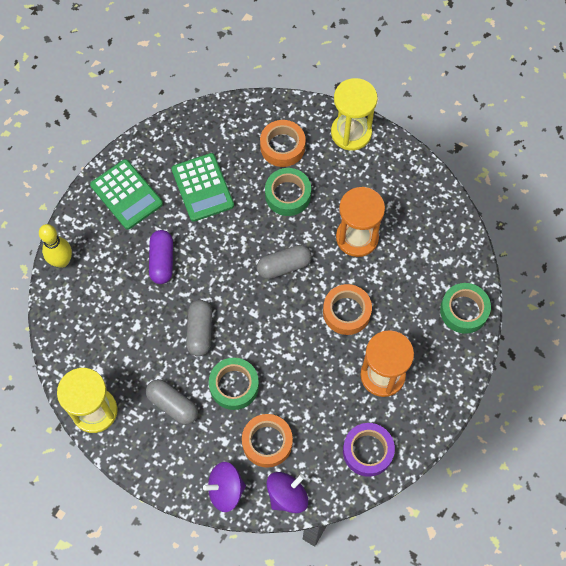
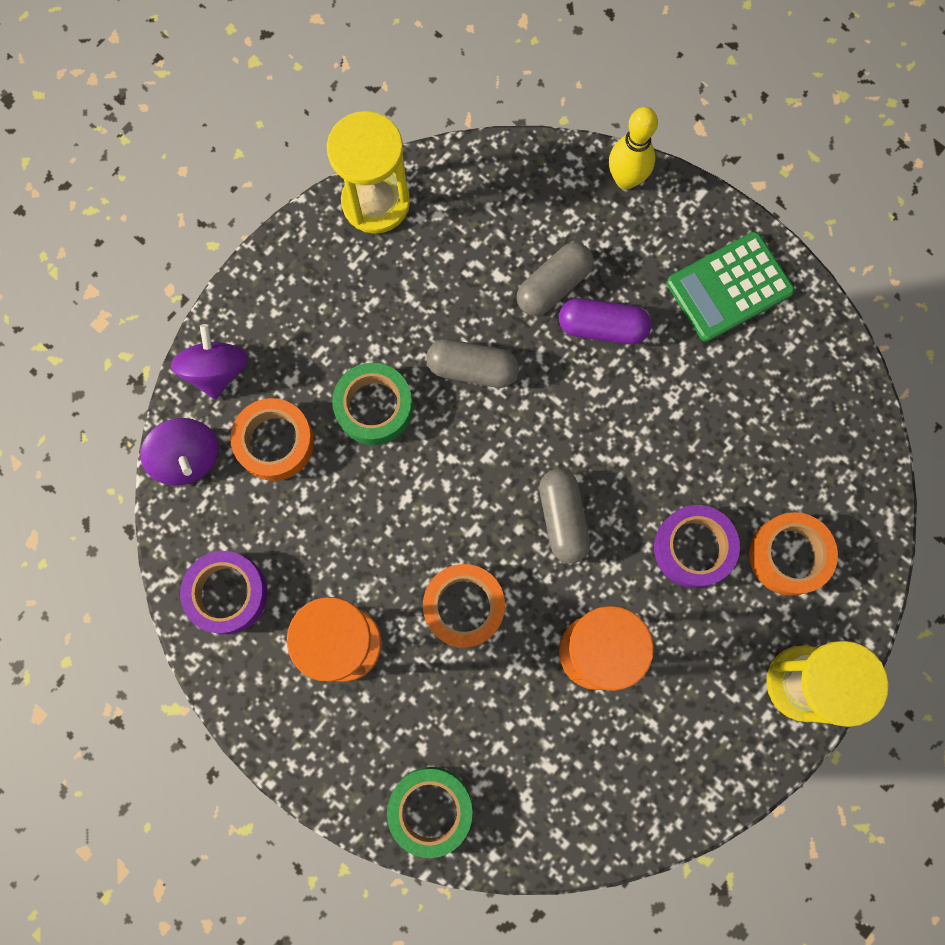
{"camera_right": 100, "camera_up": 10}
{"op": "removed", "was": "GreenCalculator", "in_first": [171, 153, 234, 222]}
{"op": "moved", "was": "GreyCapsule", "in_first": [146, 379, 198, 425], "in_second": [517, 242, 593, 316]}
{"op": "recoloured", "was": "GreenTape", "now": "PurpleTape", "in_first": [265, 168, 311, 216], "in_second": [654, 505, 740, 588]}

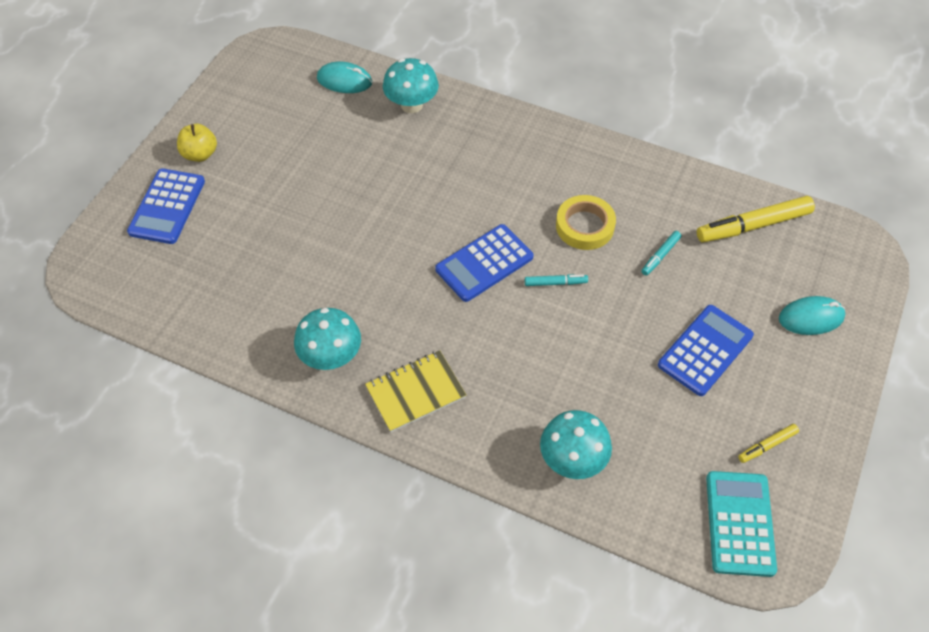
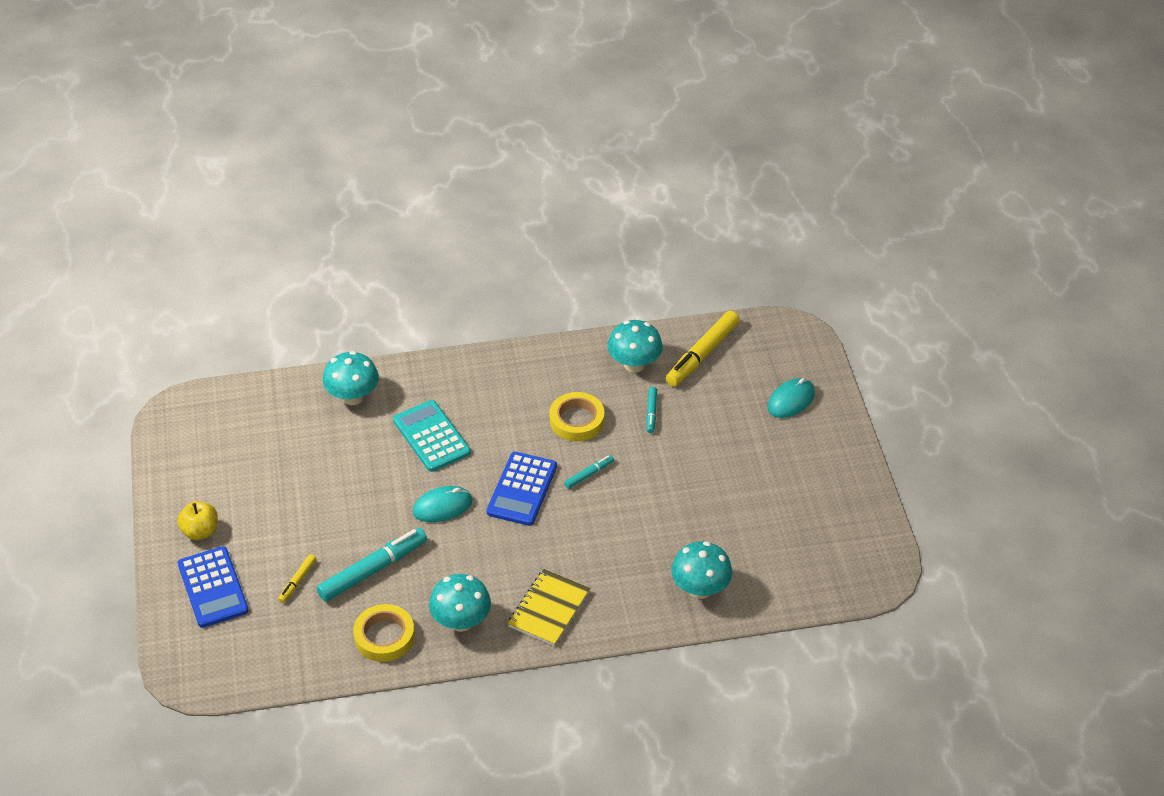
{"camera_right": -35, "camera_up": -10}
{"op": "removed", "was": "BlueCalculator", "in_first": [658, 305, 754, 396]}
{"op": "added", "now": "TurquoiseMarker", "in_second": [317, 528, 427, 602]}
{"op": "added", "now": "YellowTape", "in_second": [353, 604, 415, 662]}
{"op": "added", "now": "TurquoiseMushroom", "in_second": [607, 320, 663, 373]}
{"op": "moved", "was": "TurquoiseMouse", "in_first": [317, 62, 372, 93], "in_second": [413, 486, 473, 522]}
{"op": "moved", "was": "TurquoiseCalculator", "in_first": [706, 471, 777, 577], "in_second": [393, 400, 471, 472]}
{"op": "moved", "was": "YellowMarker", "in_first": [738, 424, 799, 463], "in_second": [278, 554, 316, 603]}

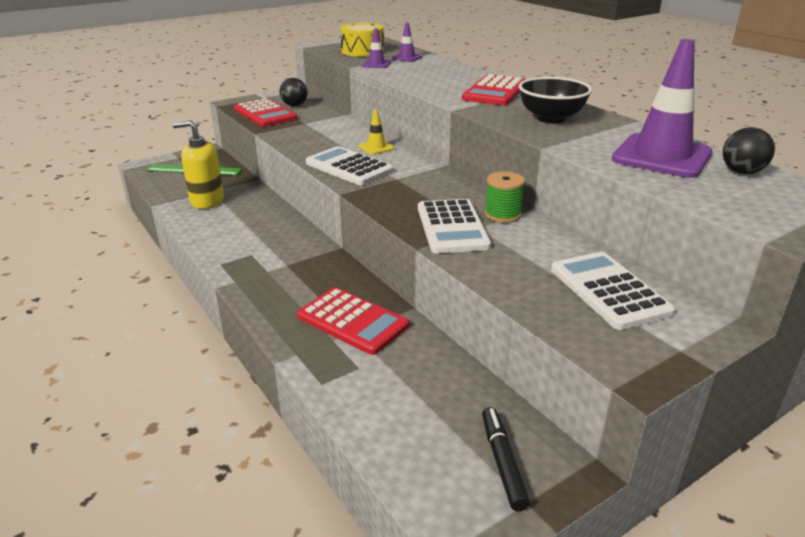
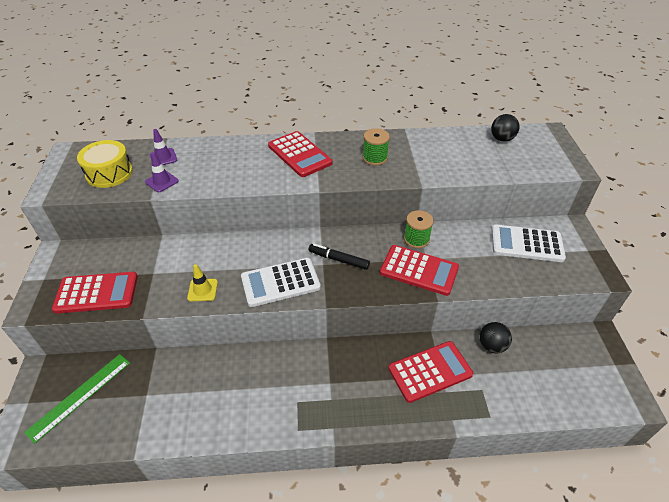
{"camera_right": -60, "camera_up": 15}
{"op": "removed", "was": "YellowSoapDispenser", "in_first": [172, 120, 224, 209]}
{"op": "removed", "was": "PurpleTrafficCone", "in_first": [612, 39, 712, 178]}
{"op": "moved", "was": "BlackBall", "in_first": [280, 78, 308, 106], "in_second": [479, 322, 512, 353]}
{"op": "moved", "was": "YellowTrafficCone", "in_first": [359, 109, 394, 154], "in_second": [187, 264, 218, 301]}
{"op": "moved", "was": "BlackMarker", "in_first": [482, 407, 530, 511], "in_second": [309, 244, 370, 270]}
{"op": "replaced", "was": "BlackBowl", "now": "GreenSpool", "in_first": [519, 77, 592, 123], "in_second": [363, 128, 390, 166]}
{"op": "recoloured", "was": "WhiteCalculator", "now": "RedCalculator", "in_first": [418, 199, 491, 254], "in_second": [380, 245, 459, 296]}

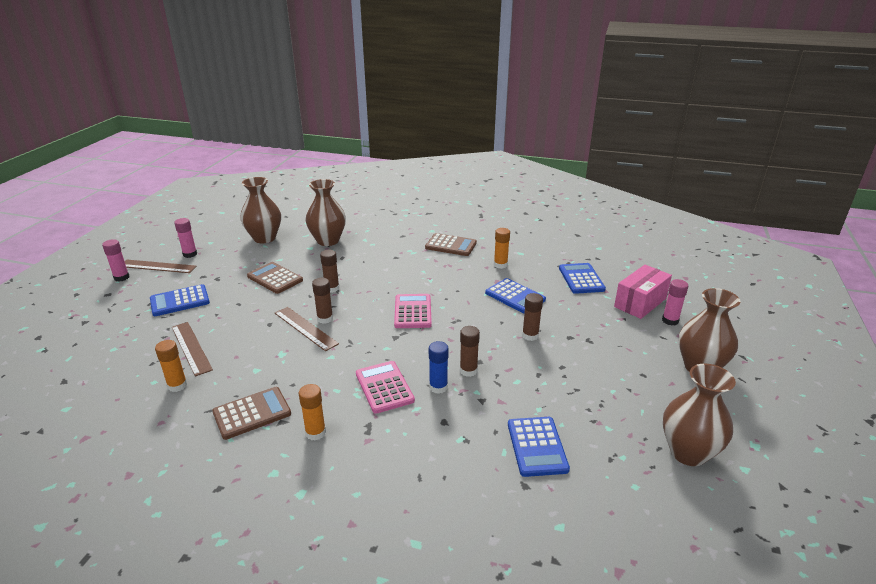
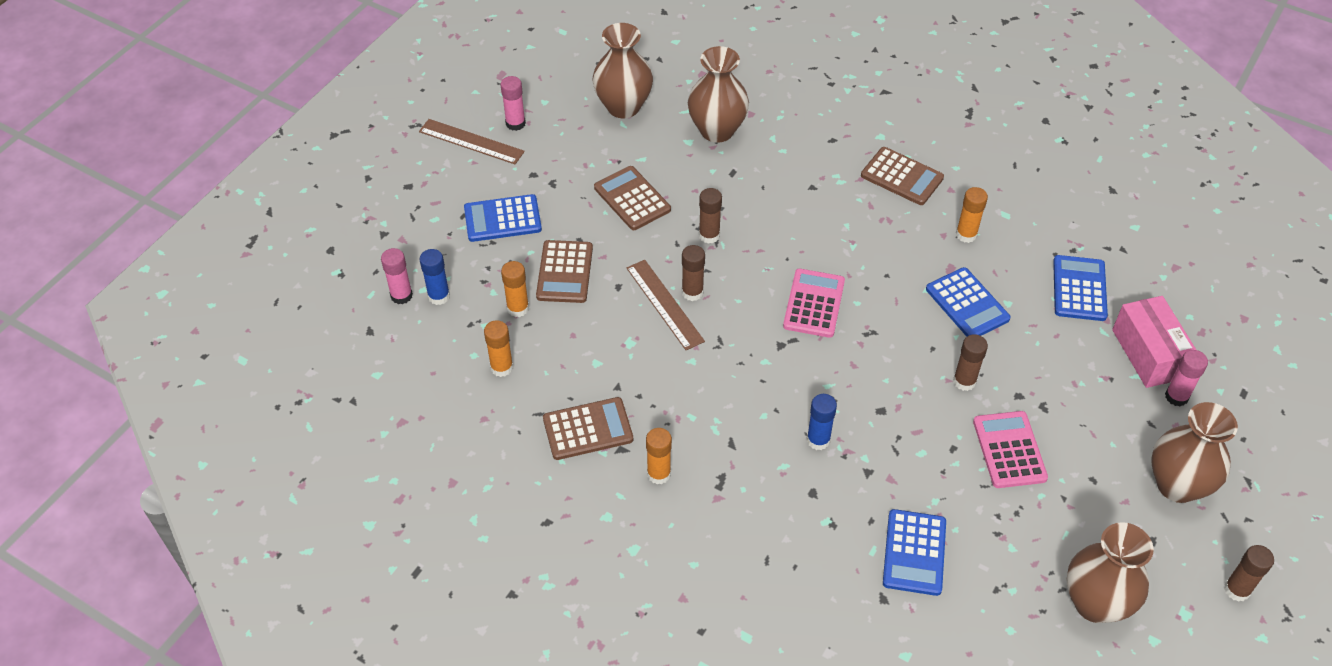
{"camera_right": 15, "camera_up": 20}
{"op": "added", "now": "BlueGlueStick", "in_second": [420, 249, 450, 305]}
{"op": "added", "now": "BrownCalculator", "in_second": [536, 240, 593, 303]}
{"op": "moved", "was": "PinkGlueStick", "in_first": [102, 239, 129, 281], "in_second": [381, 248, 413, 304]}
{"op": "moved", "was": "PinkCalculator", "in_first": [356, 361, 415, 414], "in_second": [973, 411, 1048, 488]}
{"op": "moved", "was": "BrownGlueStick", "in_first": [460, 326, 480, 377], "in_second": [1224, 545, 1274, 602]}
{"op": "replaced", "was": "BrownRuler", "now": "OrangeGlueStick", "in_first": [172, 322, 213, 377], "in_second": [501, 261, 529, 317]}
{"op": "turned", "was": "PinkBox", "in_first": [614, 265, 672, 319], "in_second": [1112, 296, 1196, 388], "clockwise": -75}

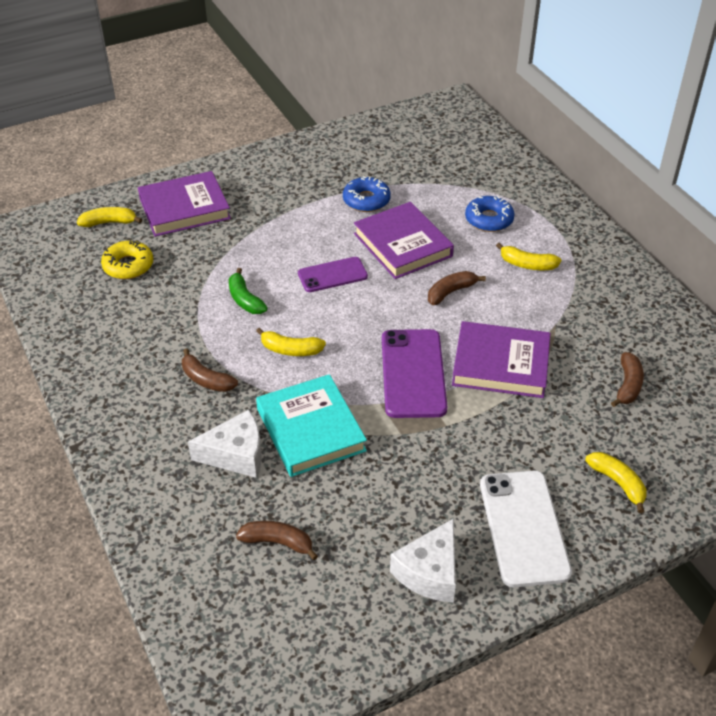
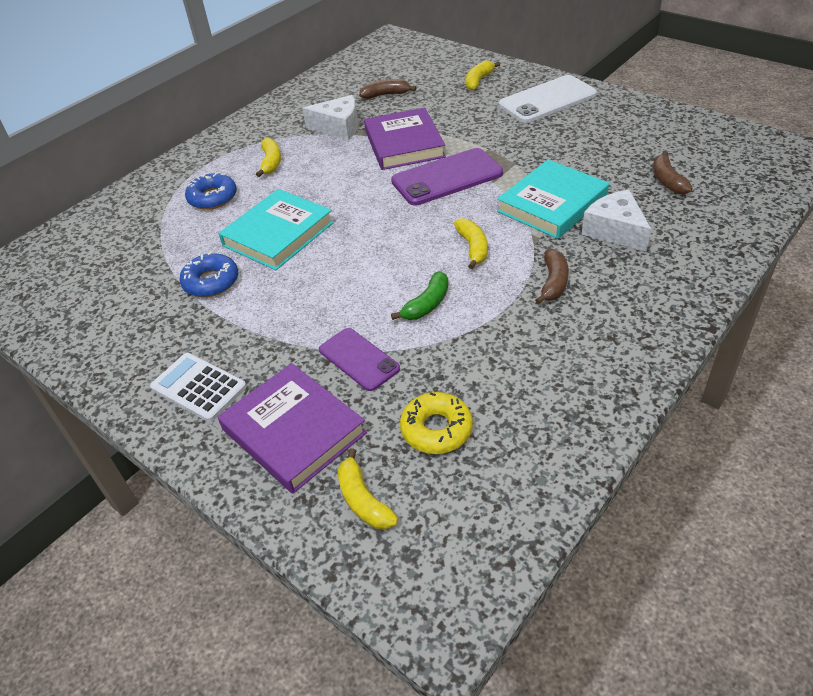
{"camera_right": -110, "camera_up": 0}
{"op": "removed", "was": "BrownBanana", "in_first": [428, 271, 486, 305]}
{"op": "added", "now": "WhiteCalculator", "in_second": [150, 353, 247, 422]}
{"op": "moved", "was": "PurplePhone", "in_first": [298, 257, 368, 292], "in_second": [319, 328, 400, 391]}
{"op": "moved", "was": "WhiteCheese", "in_first": [390, 518, 456, 602], "in_second": [302, 95, 358, 140]}
{"op": "recoloured", "was": "PurpleBook", "now": "TurquoiseBook", "in_first": [354, 202, 454, 279], "in_second": [219, 189, 334, 270]}

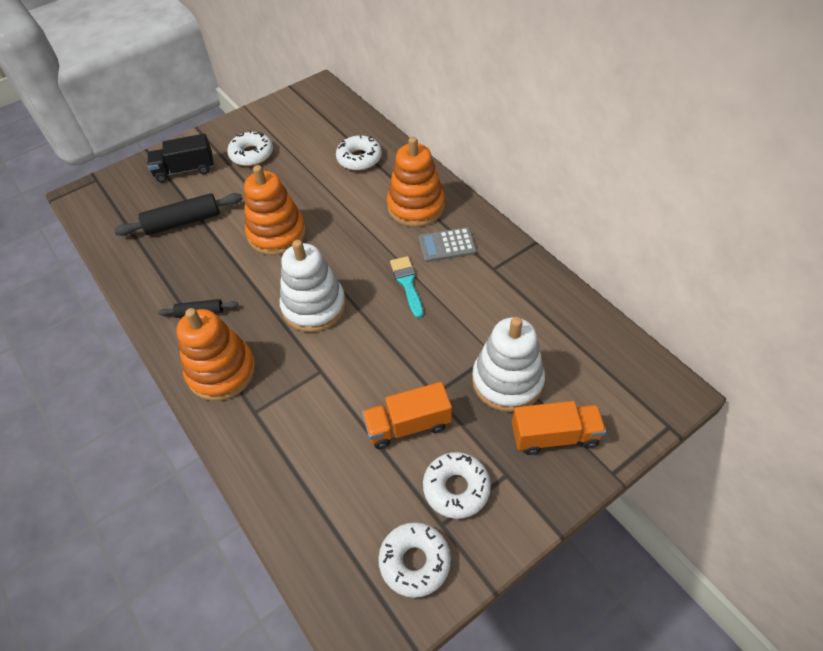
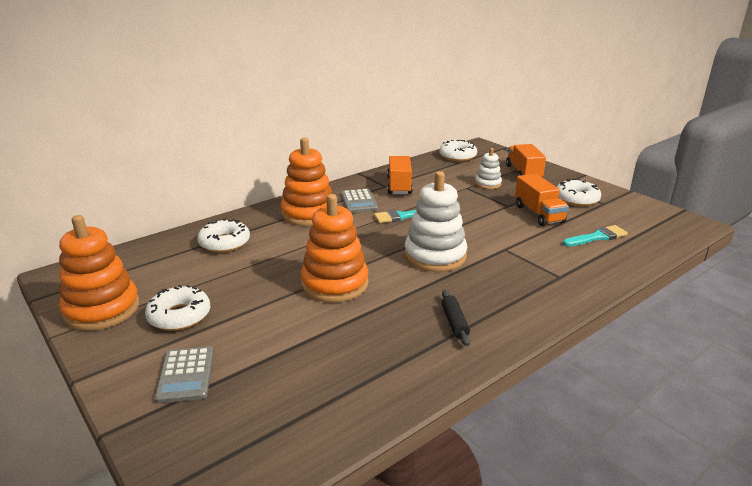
{"camera_right": -95, "camera_up": -25}
{"op": "removed", "was": "BlackRollingPin", "in_first": [114, 193, 243, 236]}
{"op": "added", "now": "OrangeTruck", "in_second": [387, 156, 413, 194]}
{"op": "added", "now": "TurquoiseBrush", "in_second": [563, 225, 628, 246]}
{"op": "moved", "was": "OrangeStackingToy", "in_first": [176, 308, 256, 401], "in_second": [59, 215, 140, 331]}
{"op": "moved", "was": "WhiteDonut", "in_first": [378, 522, 451, 598], "in_second": [439, 140, 477, 162]}
{"op": "replaced", "was": "BlackTruck", "now": "GreyCalculator", "in_first": [147, 134, 214, 182], "in_second": [154, 346, 214, 403]}
{"op": "resized", "was": "WhiteStackingToy", "in_first": [472, 317, 545, 412], "in_second": [475, 148, 502, 189], "ratio": 0.53}

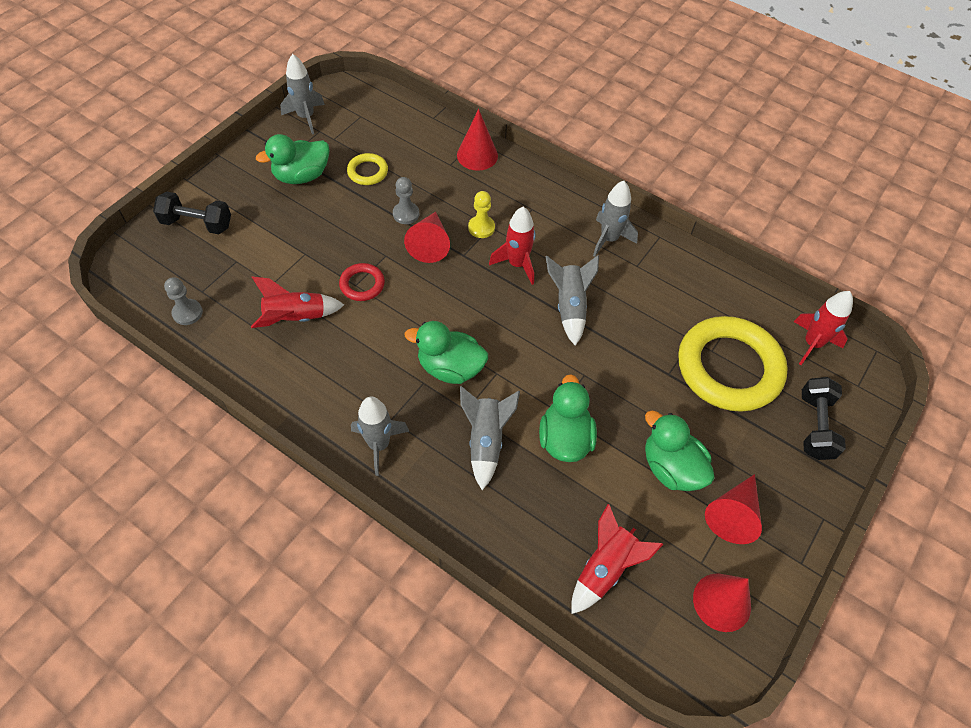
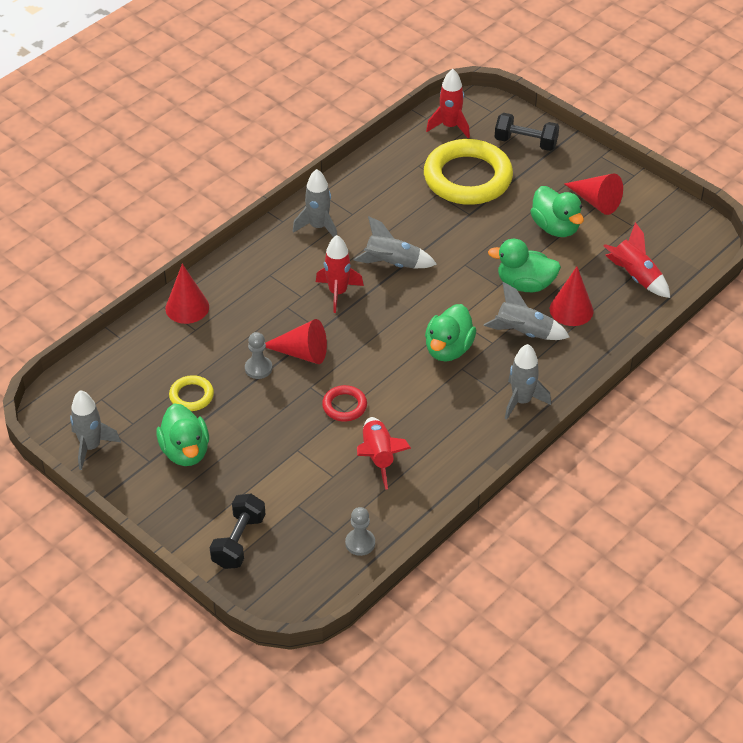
{"camera_right": -80, "camera_up": -10}
{"op": "removed", "was": "YellowPawn", "in_first": [468, 191, 495, 238]}
{"op": "moved", "was": "RedCone", "in_first": [693, 573, 751, 632], "in_second": [550, 267, 594, 326]}
{"op": "turned", "was": "GreenDuck", "in_first": [645, 410, 715, 491], "in_second": [530, 186, 584, 237], "clockwise": -90}

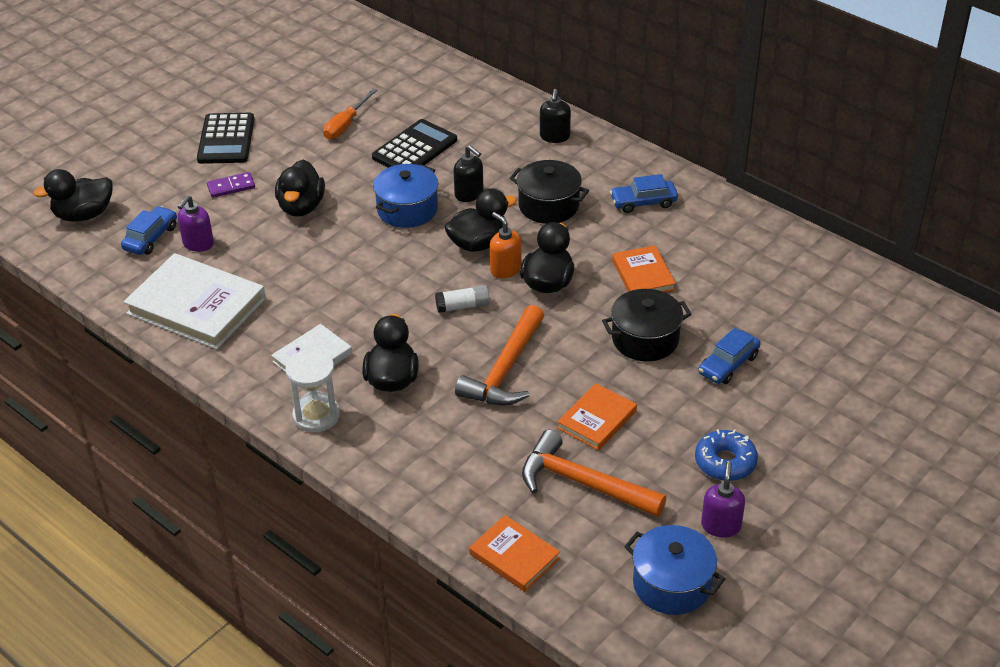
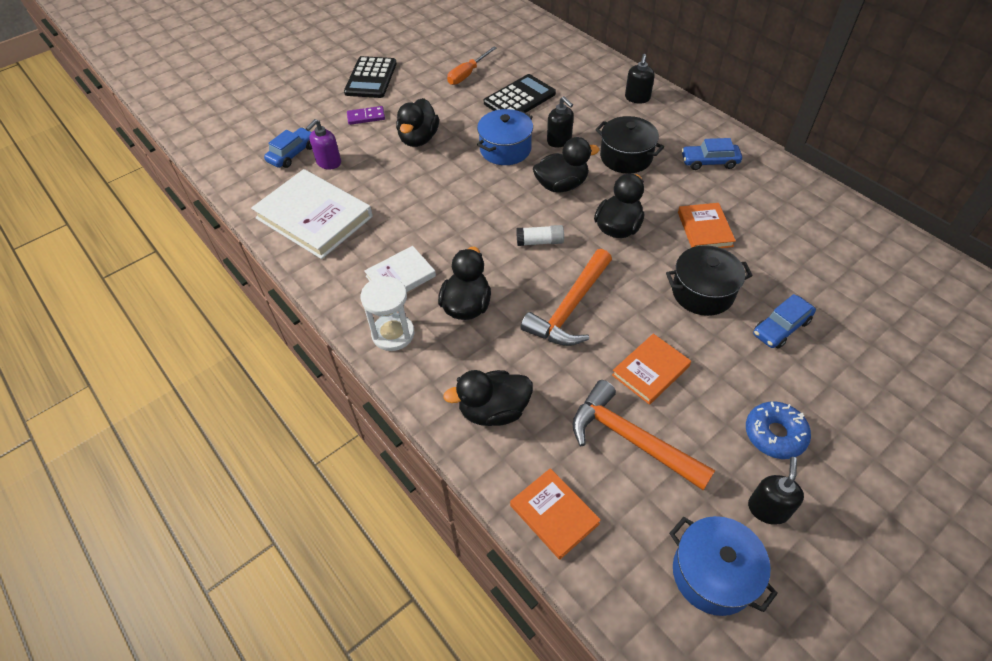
{"camera_right": 10, "camera_up": 10}
{"op": "removed", "was": "OrangeSoapDispenser", "in_first": [490, 212, 521, 278]}
{"op": "moved", "was": "BlackDuck", "in_first": [33, 169, 113, 222], "in_second": [443, 370, 533, 426]}
{"op": "recoloured", "was": "PurpleSoapDispenser", "now": "BlackSoapDispenser", "in_first": [701, 461, 745, 538], "in_second": [748, 457, 804, 525]}

